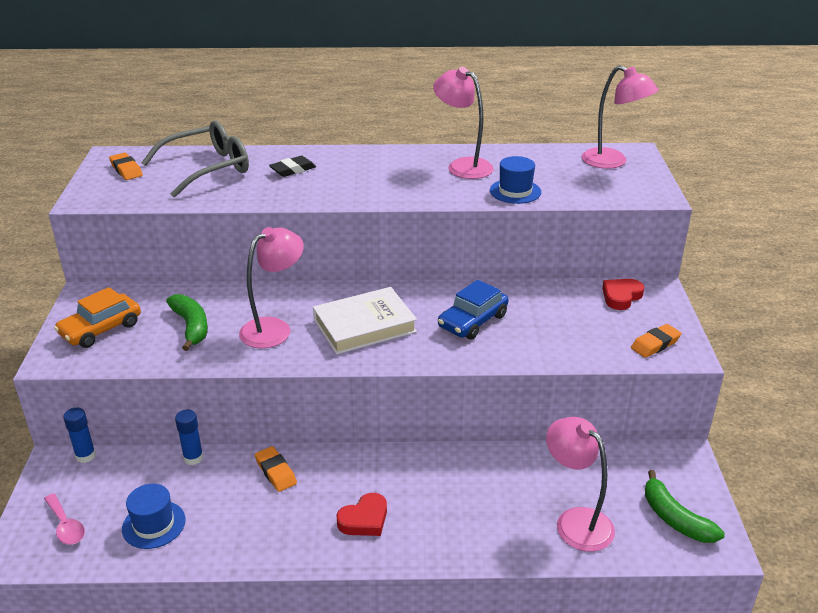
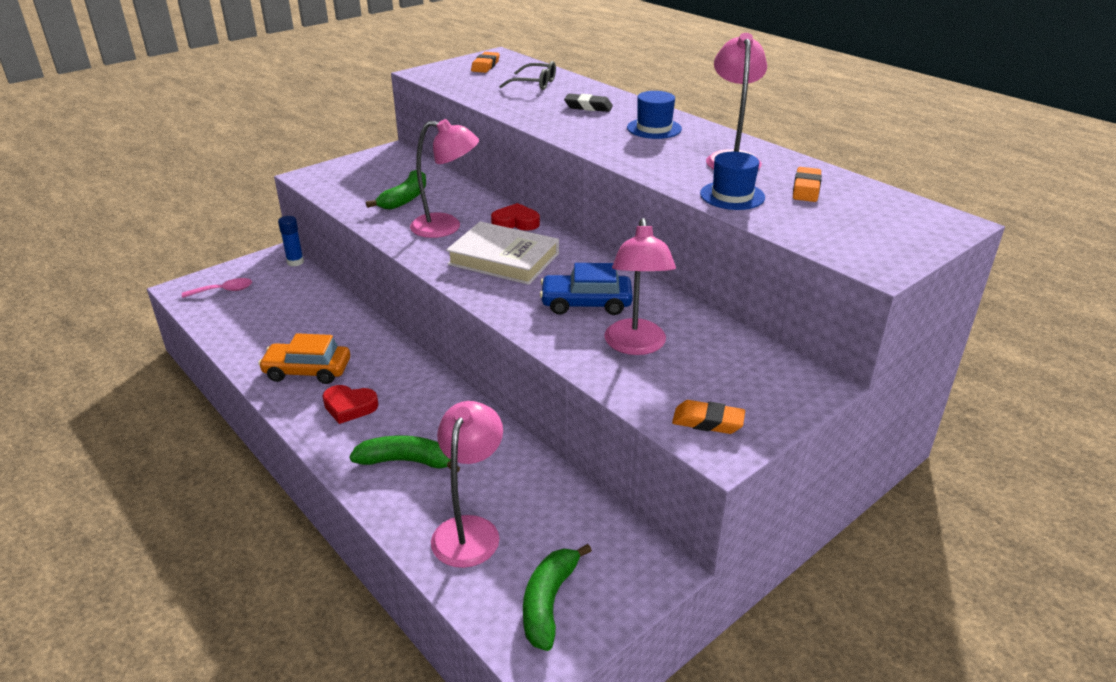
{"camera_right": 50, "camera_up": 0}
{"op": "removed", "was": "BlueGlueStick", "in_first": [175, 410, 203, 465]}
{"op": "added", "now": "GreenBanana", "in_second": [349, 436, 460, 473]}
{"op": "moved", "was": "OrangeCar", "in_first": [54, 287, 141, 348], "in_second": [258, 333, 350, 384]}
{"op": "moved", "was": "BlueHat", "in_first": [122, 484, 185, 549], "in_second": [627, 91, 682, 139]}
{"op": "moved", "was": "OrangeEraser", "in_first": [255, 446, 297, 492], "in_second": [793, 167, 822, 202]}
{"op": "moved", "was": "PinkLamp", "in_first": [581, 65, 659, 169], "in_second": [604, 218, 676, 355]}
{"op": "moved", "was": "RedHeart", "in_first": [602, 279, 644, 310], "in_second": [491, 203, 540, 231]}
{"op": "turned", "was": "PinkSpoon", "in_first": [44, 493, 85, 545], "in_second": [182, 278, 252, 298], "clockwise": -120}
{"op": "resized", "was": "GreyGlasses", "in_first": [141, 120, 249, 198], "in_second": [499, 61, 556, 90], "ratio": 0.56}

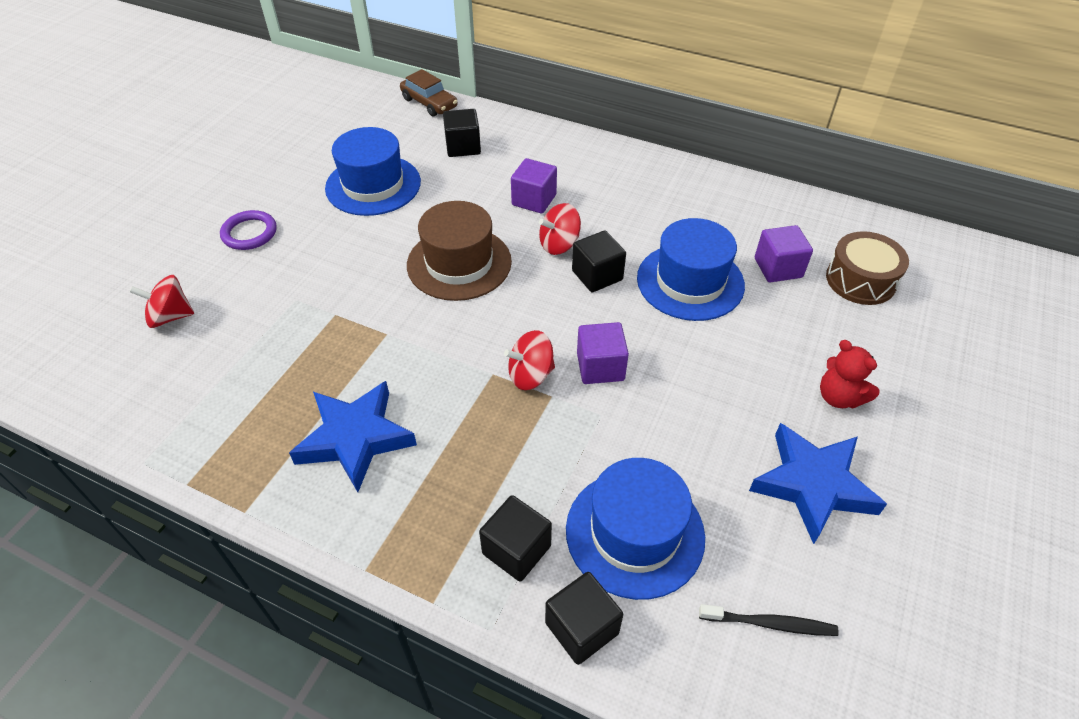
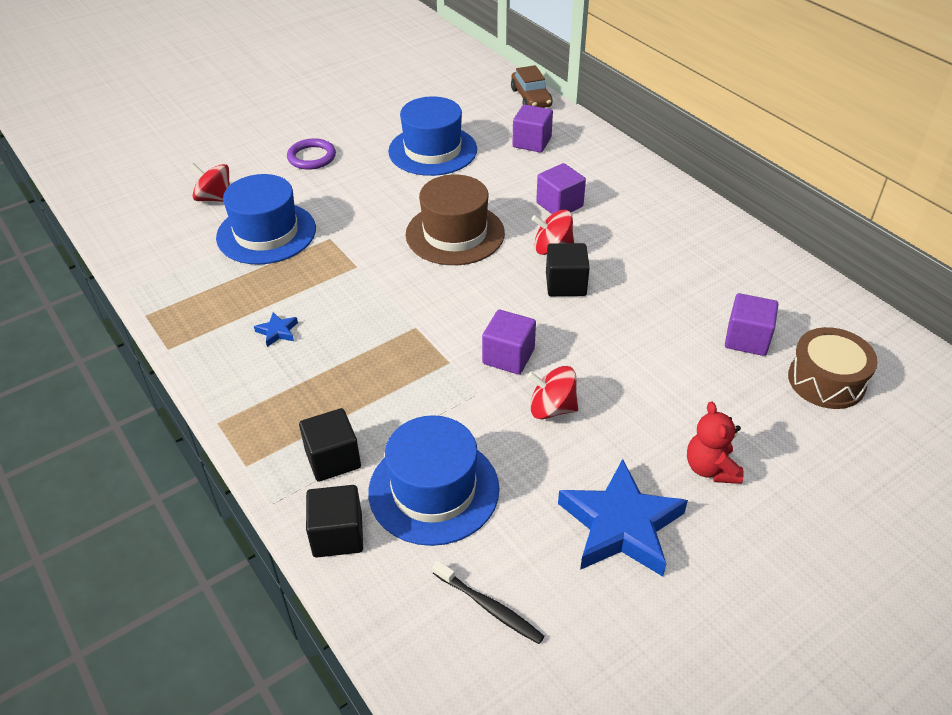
{"camera_right": 30, "camera_up": -5}
{"op": "moved", "was": "RedSpinningTop", "in_first": [504, 330, 555, 390], "in_second": [527, 366, 578, 419]}
{"op": "moved", "was": "BlueHat", "in_first": [637, 218, 745, 321], "in_second": [216, 174, 316, 265]}
{"op": "recoloured", "was": "BlackCube", "now": "PurpleCube", "in_first": [443, 109, 481, 157], "in_second": [512, 104, 553, 153]}
{"op": "resized", "was": "BlueStar", "in_first": [289, 381, 417, 492], "in_second": [254, 312, 298, 347], "ratio": 0.41}

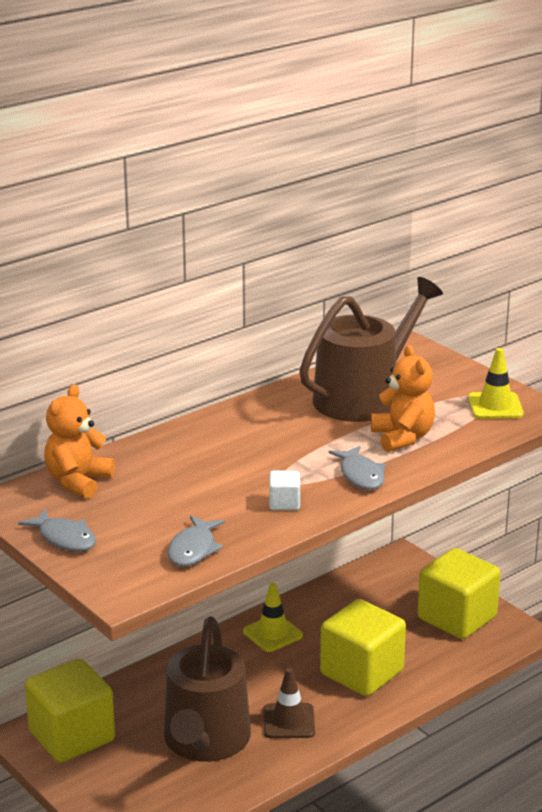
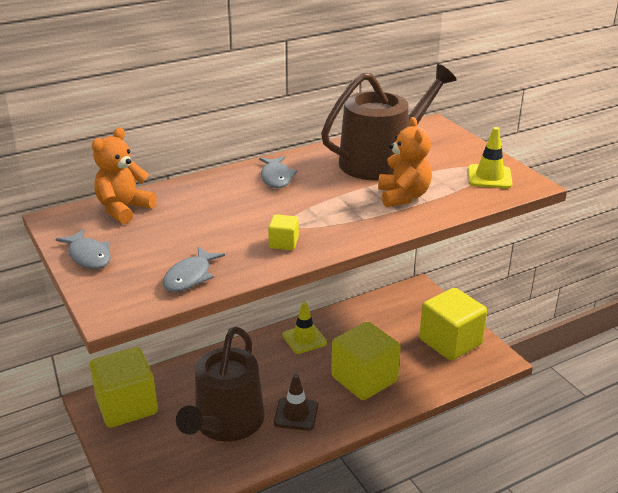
{"camera_right": 10, "camera_up": 5}
{"op": "moved", "was": "GreyFish", "in_first": [329, 446, 386, 490], "in_second": [259, 156, 297, 188]}
{"op": "recoloured", "was": "WhiteCube", "now": "YellowCube", "in_first": [269, 471, 300, 510], "in_second": [268, 214, 299, 250]}

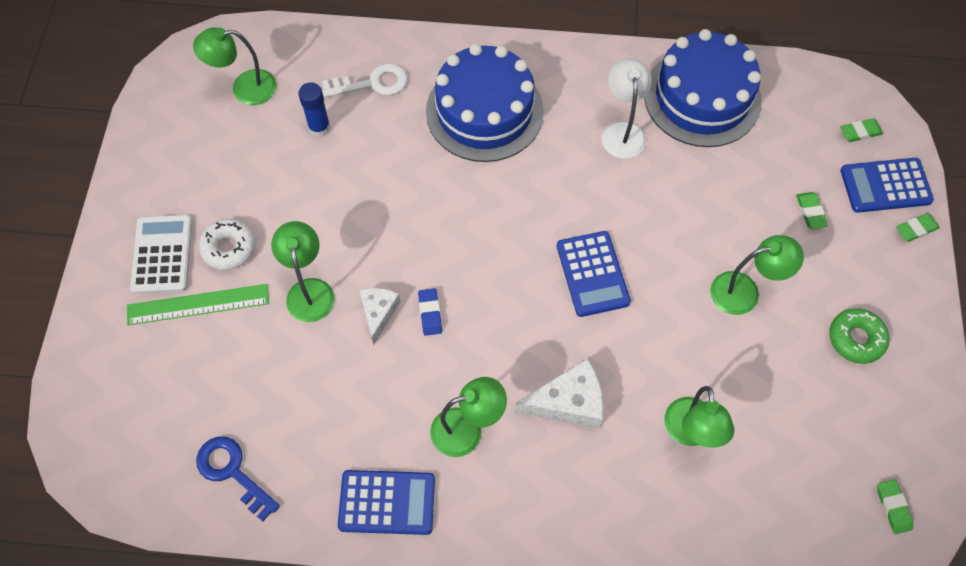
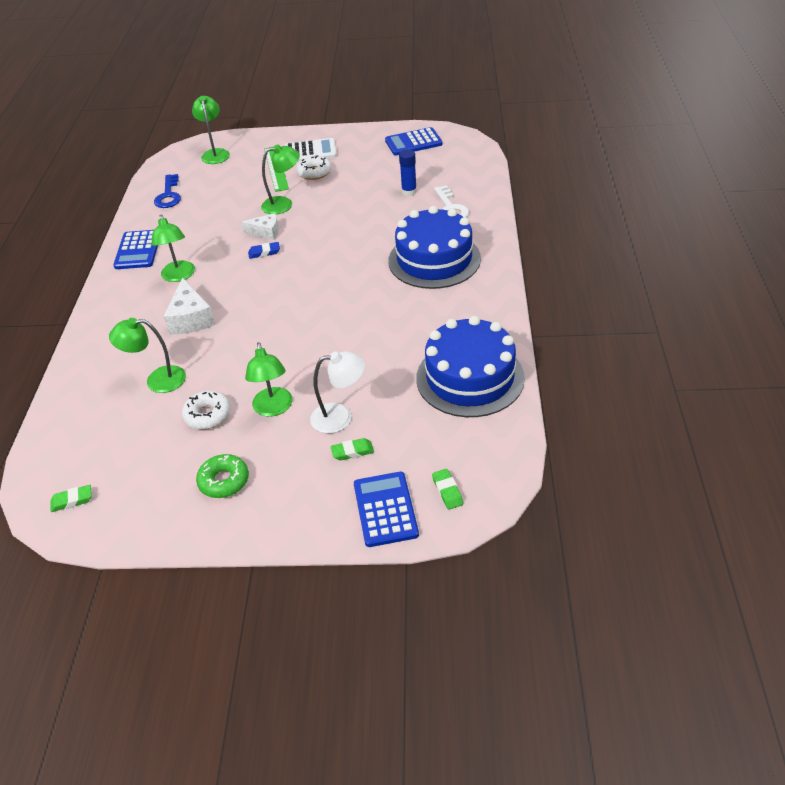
{"camera_right": 90, "camera_up": -20}
{"op": "removed", "was": "GreenEraser", "in_first": [896, 213, 940, 242]}
{"op": "added", "now": "WhiteDonut", "in_second": [182, 391, 231, 429]}
{"op": "moved", "was": "GreenLamp", "in_first": [193, 27, 277, 105], "in_second": [192, 96, 230, 164]}
{"op": "moved", "was": "BlueCalculator", "in_first": [557, 231, 631, 317], "in_second": [385, 127, 443, 155]}
{"op": "moved", "was": "WhiteLamp", "in_first": [602, 58, 652, 159], "in_second": [310, 351, 365, 434]}
{"op": "turned", "was": "BlueKey", "in_first": [196, 437, 280, 522], "in_second": [154, 174, 181, 208], "clockwise": 135}

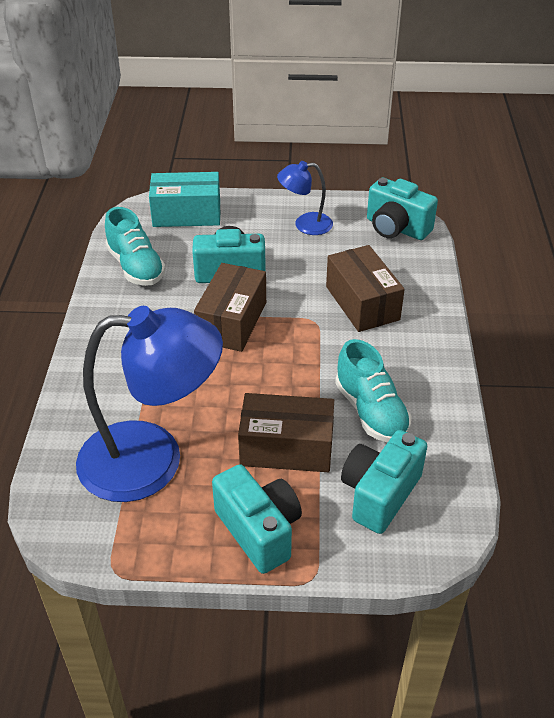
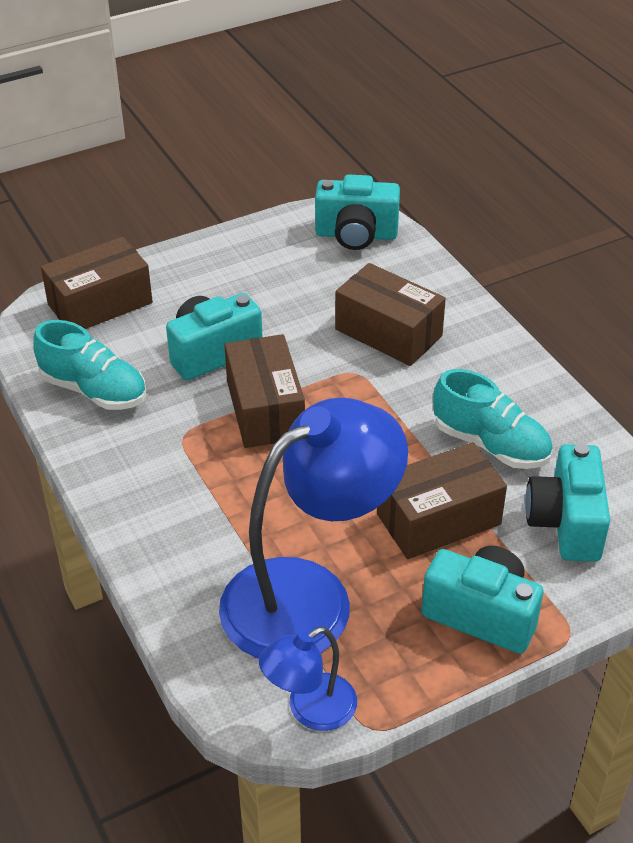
{"camera_right": -30, "camera_up": 0}
{"op": "moved", "was": "BlueLamp", "in_first": [277, 161, 333, 235], "in_second": [259, 627, 357, 731]}
{"op": "recoloured", "was": "TurquoiseBox", "now": "BrownBox", "in_first": [149, 172, 220, 227], "in_second": [41, 237, 153, 329]}

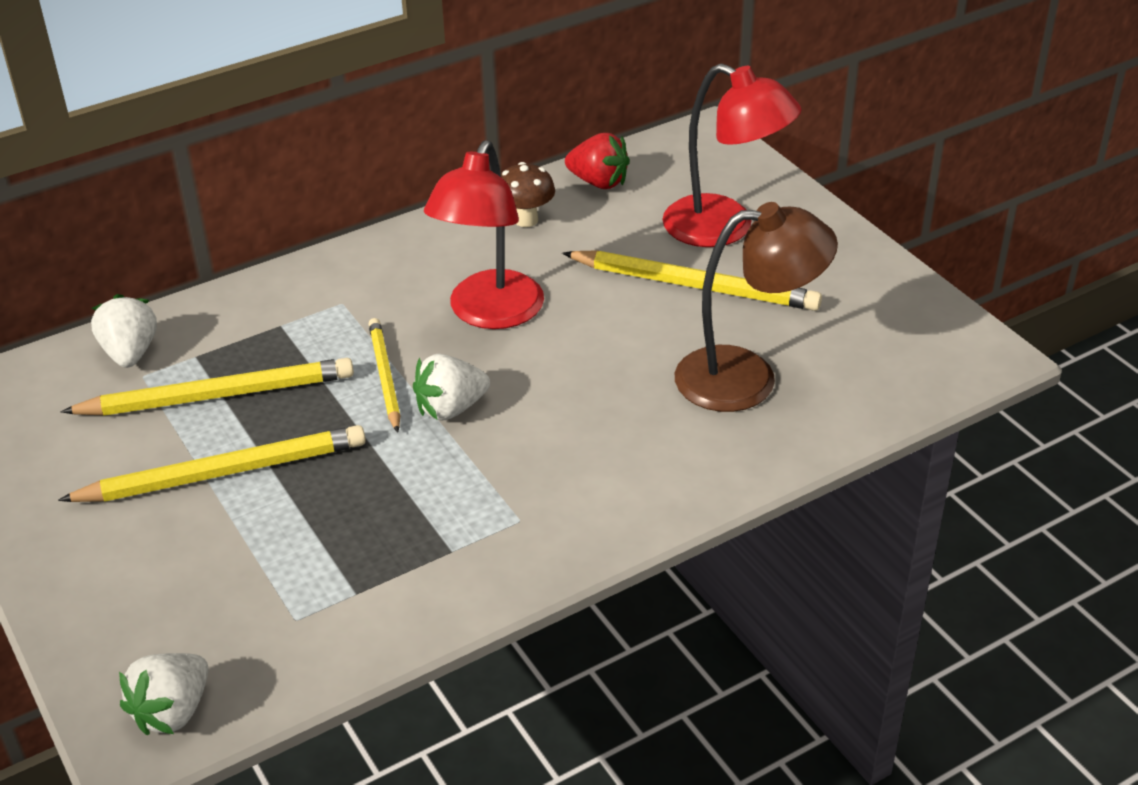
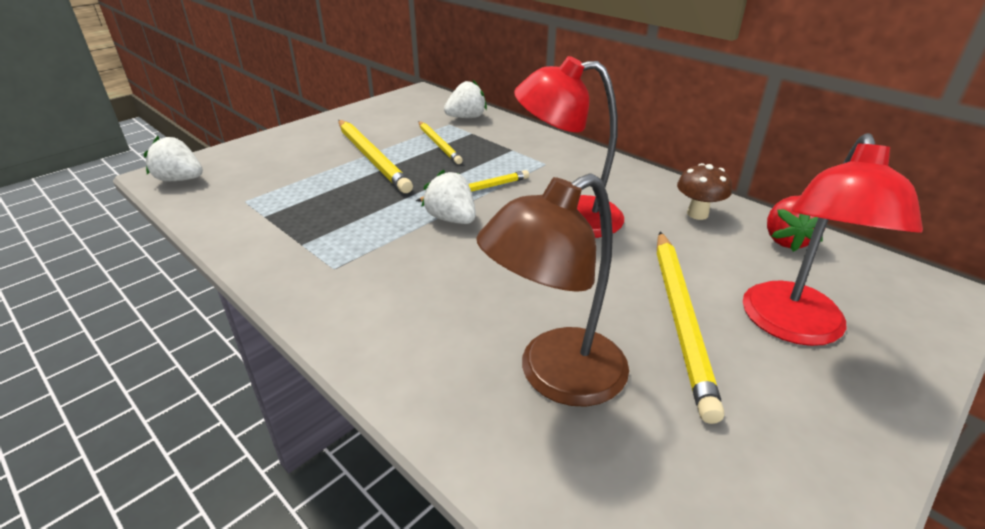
{"camera_right": 75, "camera_up": -5}
{"op": "turned", "was": "BrownLamp", "in_first": [675, 202, 838, 412], "in_second": [476, 173, 629, 407], "clockwise": 75}
{"op": "resized", "was": "YellowPencil", "in_first": [61, 358, 354, 416], "in_second": [418, 121, 463, 164], "ratio": 0.61}

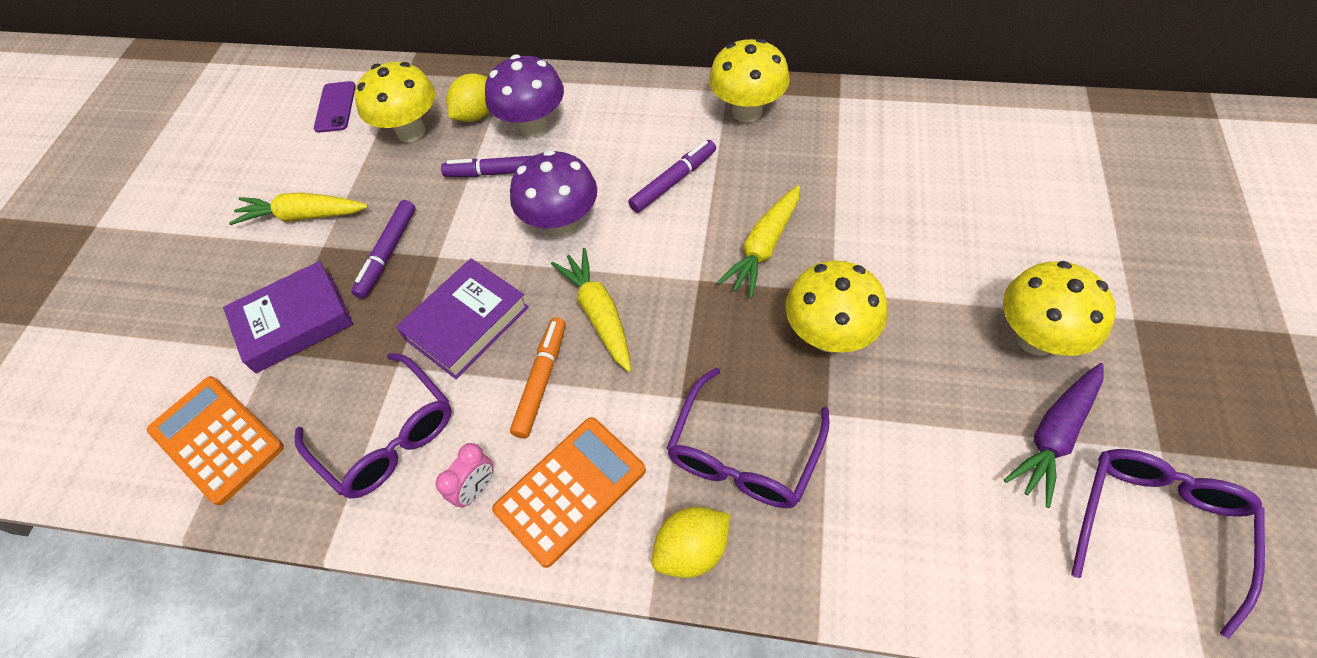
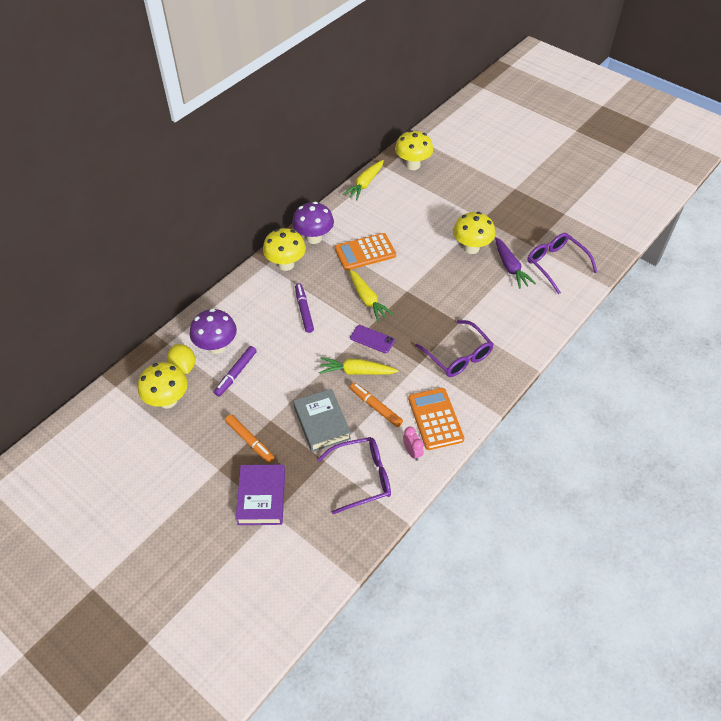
{"camera_right": -65, "camera_up": -5}
{"op": "removed", "was": "YellowLemon", "in_first": [652, 507, 730, 578]}
{"op": "moved", "was": "OrangeCalculator", "in_first": [147, 376, 284, 506], "in_second": [335, 233, 396, 270]}
{"op": "moved", "was": "YellowCarrot", "in_first": [229, 192, 368, 225], "in_second": [343, 160, 384, 200]}
{"op": "moved", "was": "PurplePhone", "in_first": [314, 81, 356, 133], "in_second": [350, 325, 395, 353]}
{"op": "moved", "was": "PurpleMushroom", "in_first": [510, 150, 597, 237], "in_second": [292, 202, 334, 244]}
{"op": "moved", "was": "YellowMushroom", "in_first": [785, 260, 887, 353], "in_second": [395, 130, 433, 170]}
{"op": "recoloured", "was": "PurpleMarker", "now": "OrangeMarker", "in_first": [351, 200, 416, 299], "in_second": [225, 414, 274, 463]}
{"op": "recoloured", "was": "PurpleBook", "now": "GreyBook", "in_first": [396, 258, 529, 379], "in_second": [293, 389, 351, 452]}

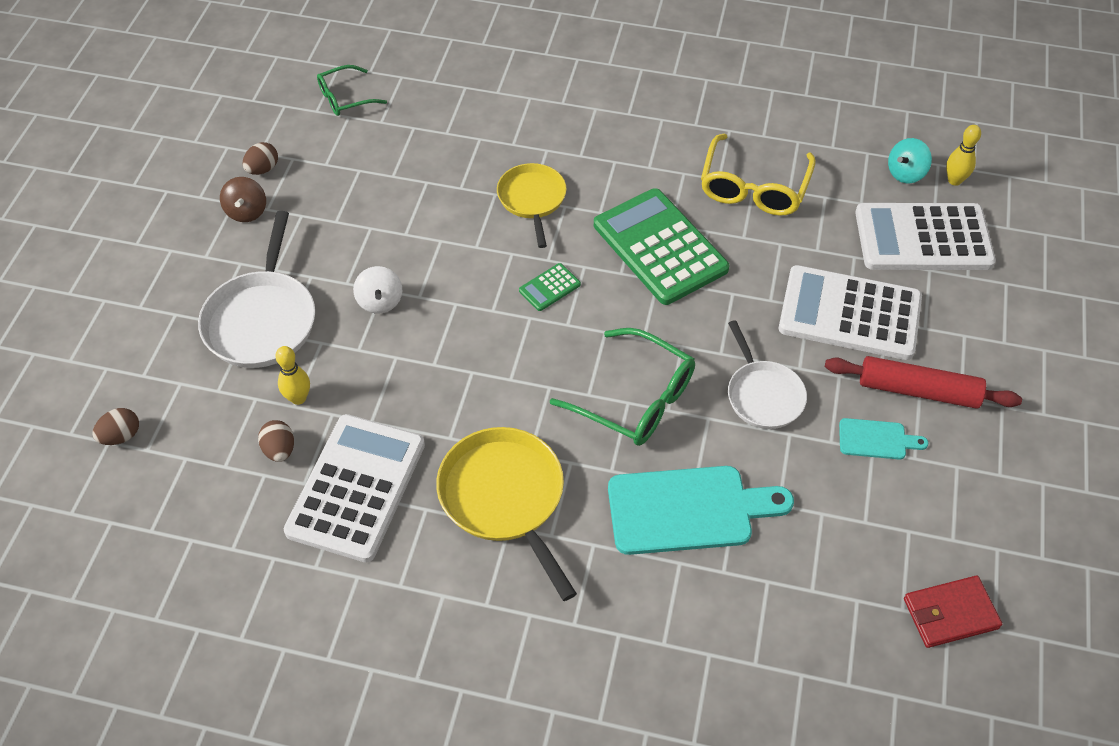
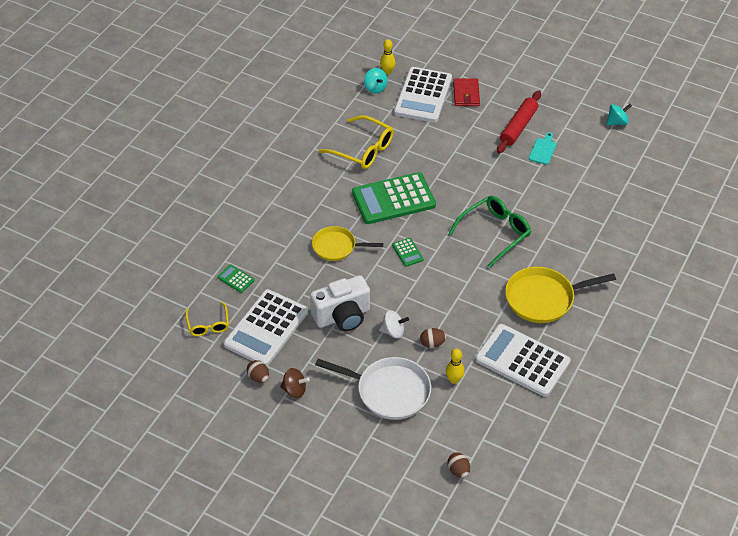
{"camera_right": -75, "camera_up": -5}
{"op": "removed", "was": "TurquoiseCuttingBoard", "in_first": [608, 466, 794, 555]}
{"op": "removed", "was": "WhitePan", "in_first": [728, 320, 807, 429]}
{"op": "added", "now": "GreenCalculator", "in_second": [217, 265, 255, 293]}
{"op": "added", "now": "WhiteCamera", "in_second": [310, 275, 370, 332]}
{"op": "added", "now": "TurquoiseSpinningTop", "in_second": [606, 104, 632, 126]}
{"op": "moved", "was": "BrownEgg", "in_first": [258, 420, 294, 462], "in_second": [420, 328, 446, 348]}
{"op": "moved", "was": "WhiteCalculator", "in_first": [779, 265, 922, 360], "in_second": [224, 289, 308, 366]}
{"op": "moved", "was": "RedWallet", "in_first": [904, 576, 1002, 648], "in_second": [453, 79, 480, 106]}
{"op": "recoloured", "was": "GreenGlasses", "now": "YellowGlasses", "in_first": [317, 65, 387, 116], "in_second": [185, 302, 229, 336]}

